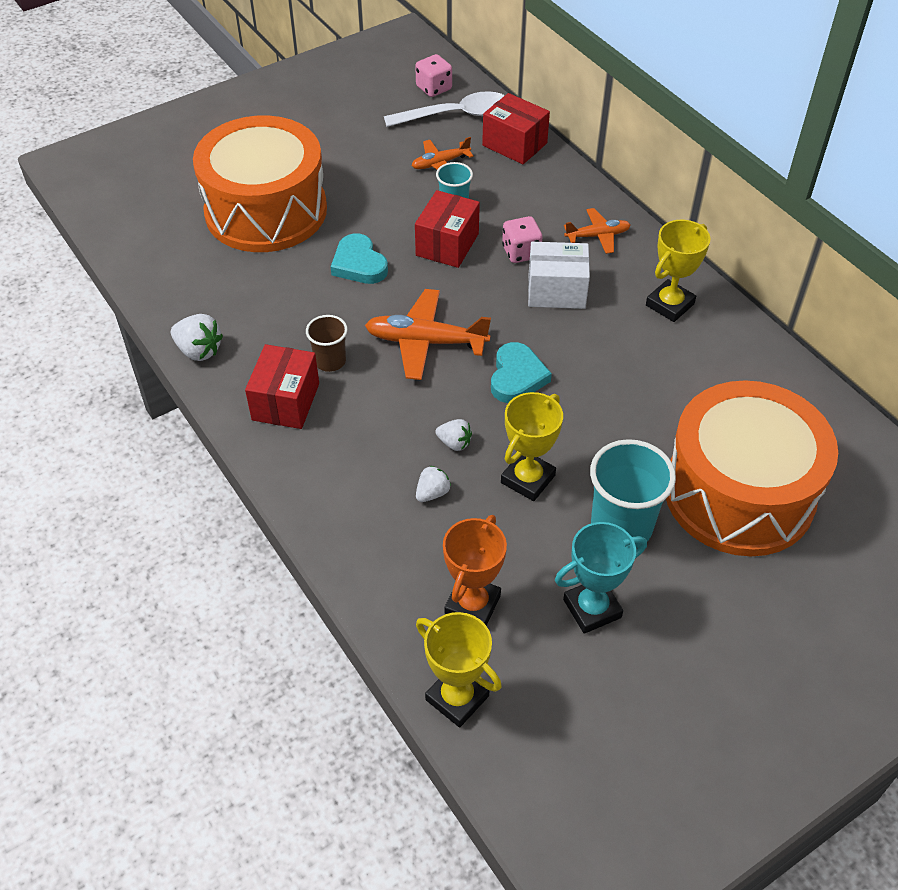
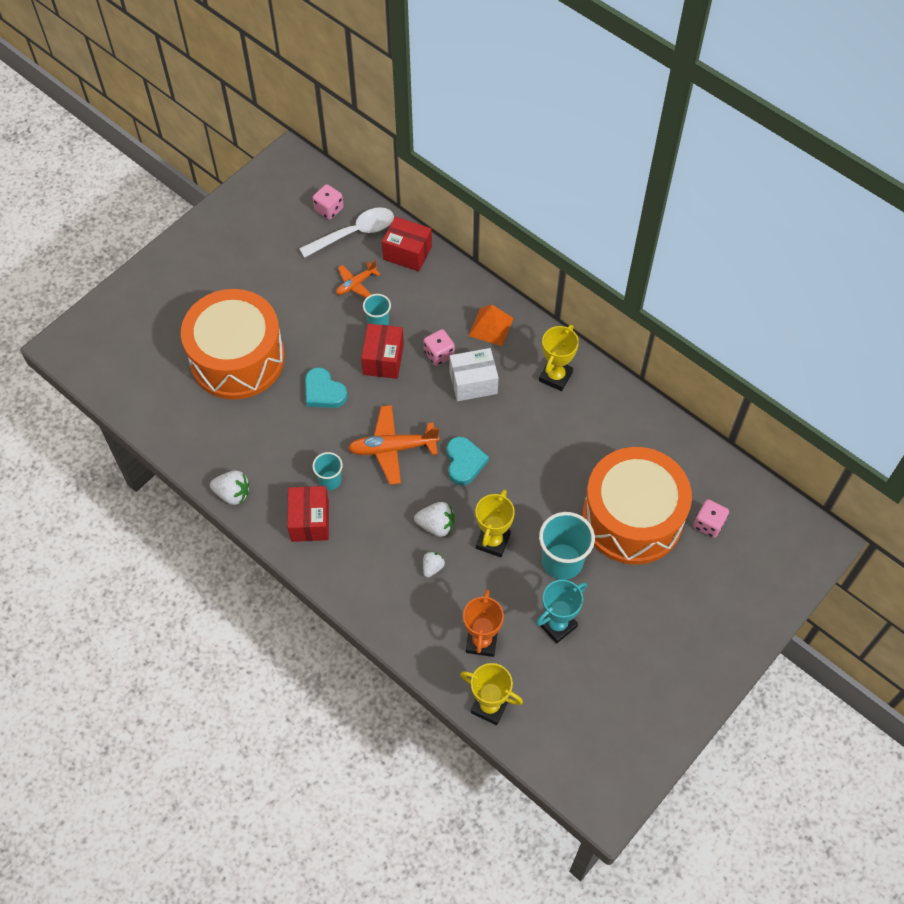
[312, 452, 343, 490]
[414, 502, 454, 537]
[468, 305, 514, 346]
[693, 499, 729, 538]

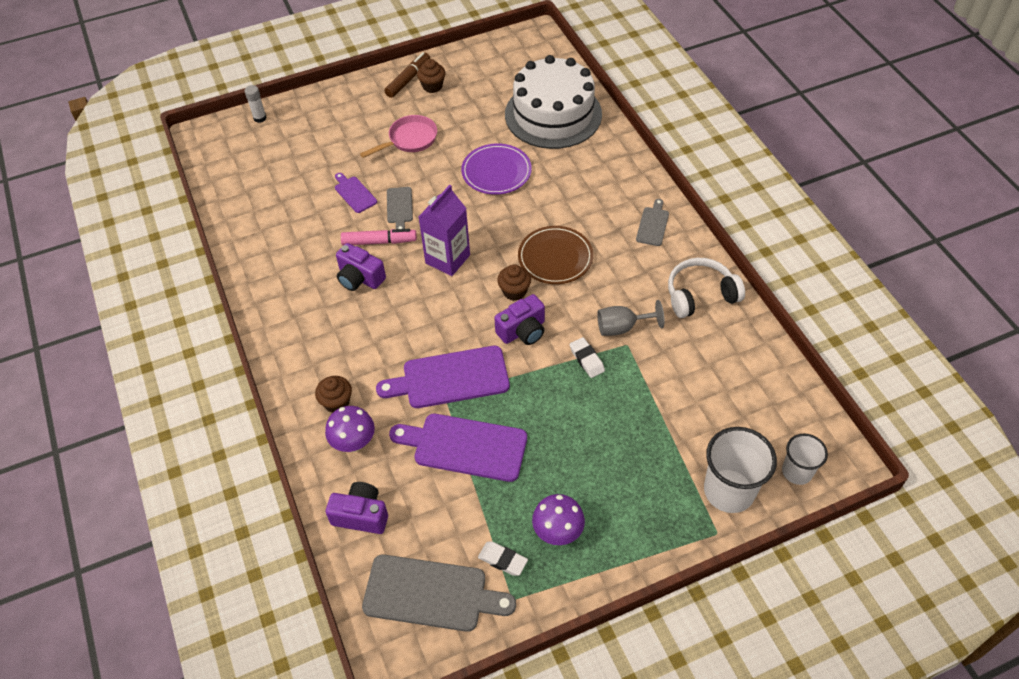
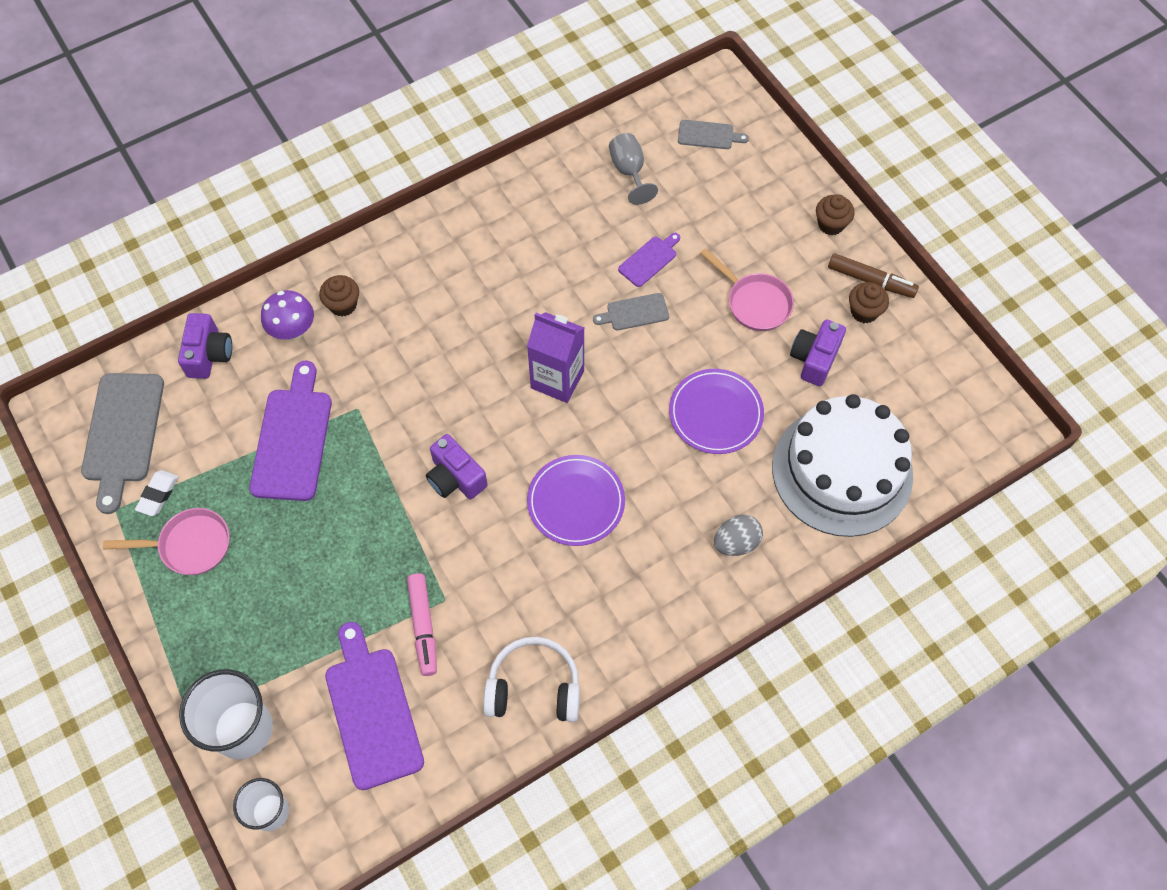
[103, 508, 230, 575]
[325, 622, 424, 790]
[407, 573, 437, 676]
[483, 637, 580, 722]
[527, 455, 625, 546]
[609, 133, 658, 205]
[678, 120, 749, 149]
[714, 514, 763, 556]
[790, 319, 846, 386]
[816, 194, 855, 235]
[245, 85, 267, 123] (first image)
[570, 337, 605, 378] (first image)

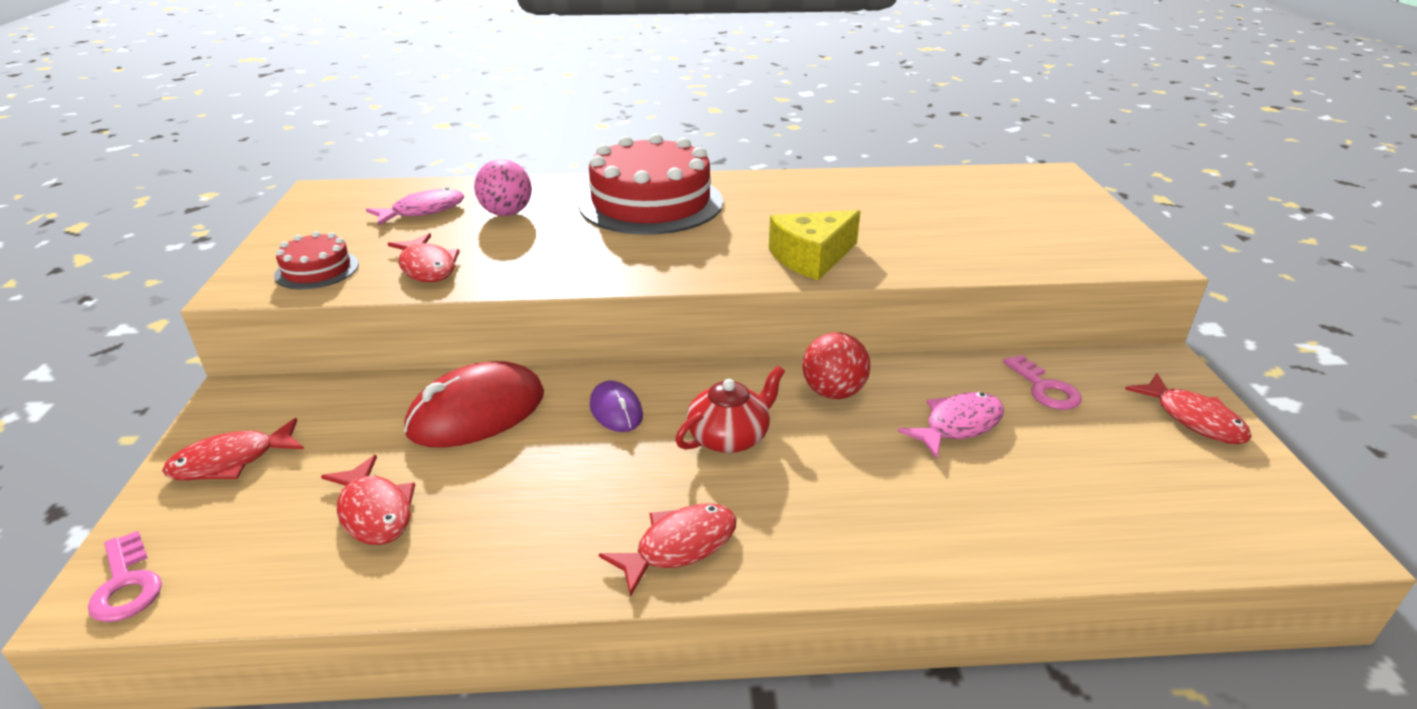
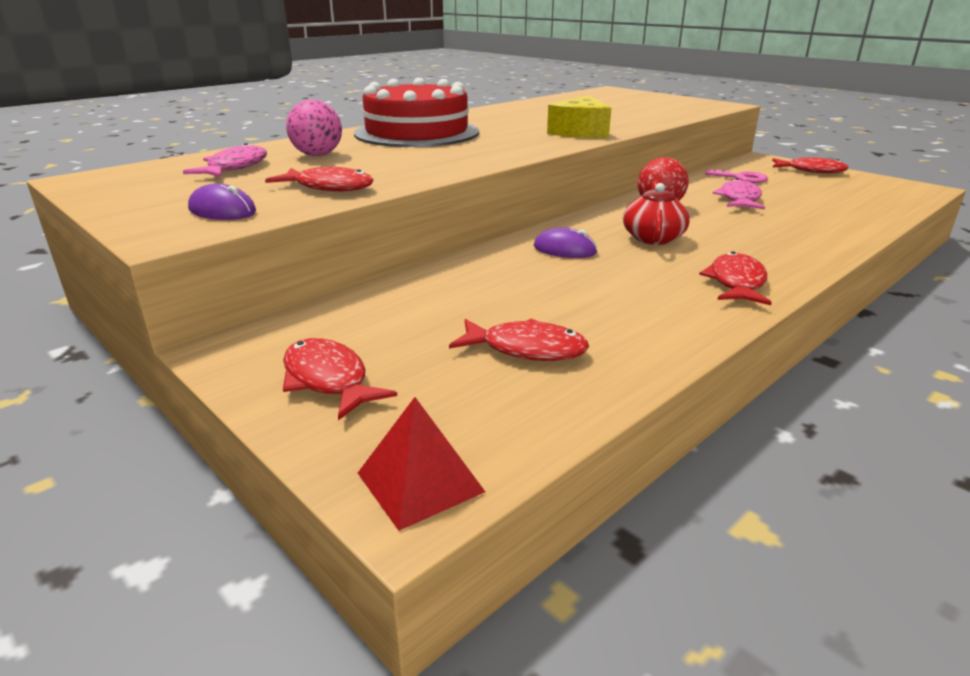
[188, 183, 256, 220]
[283, 338, 397, 420]
[358, 397, 485, 531]
[404, 361, 544, 448] (first image)

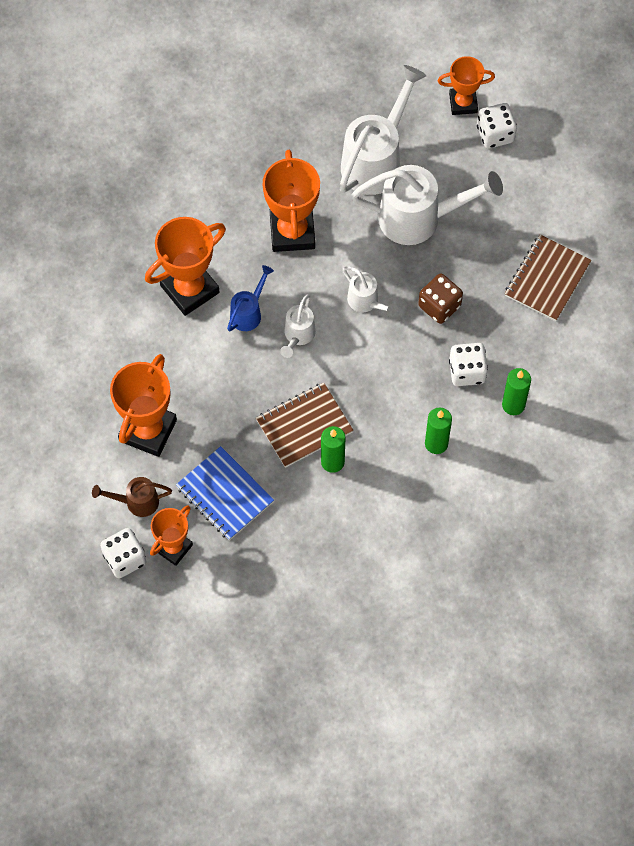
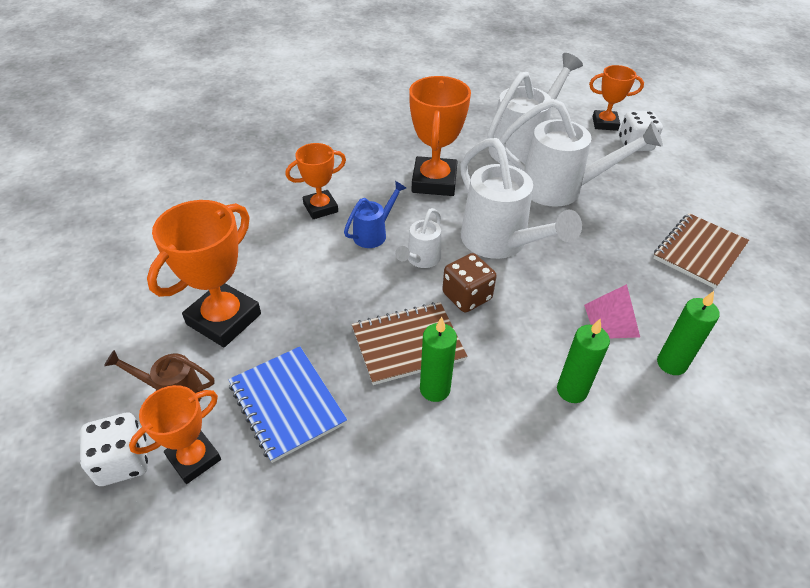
[285, 143, 346, 219]
[442, 253, 497, 313]
[460, 138, 582, 259]
[584, 284, 640, 338]

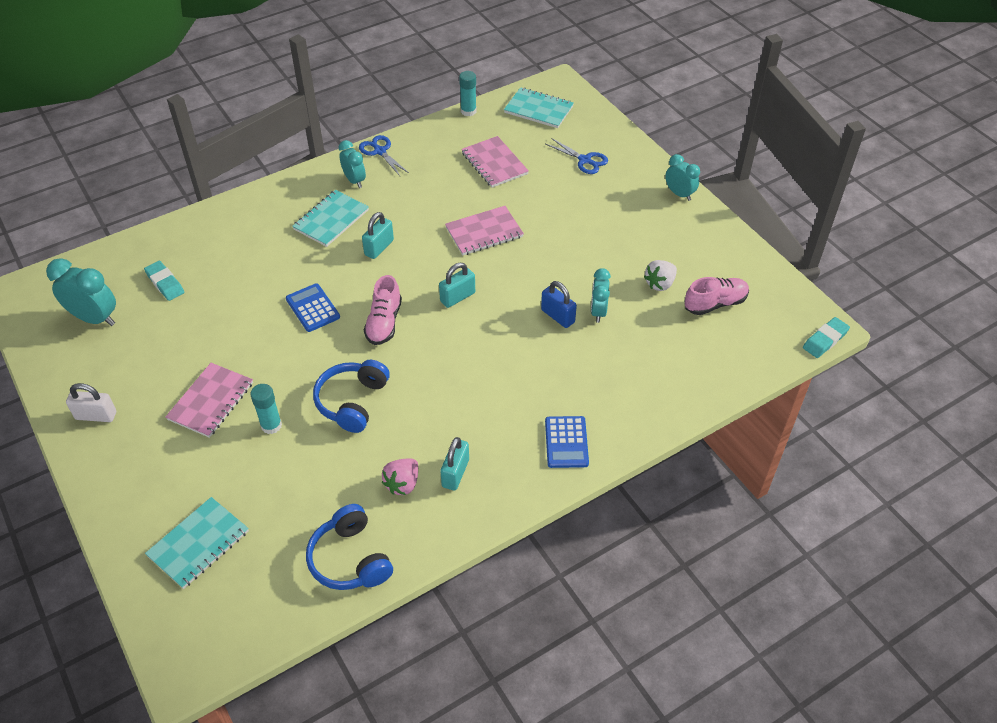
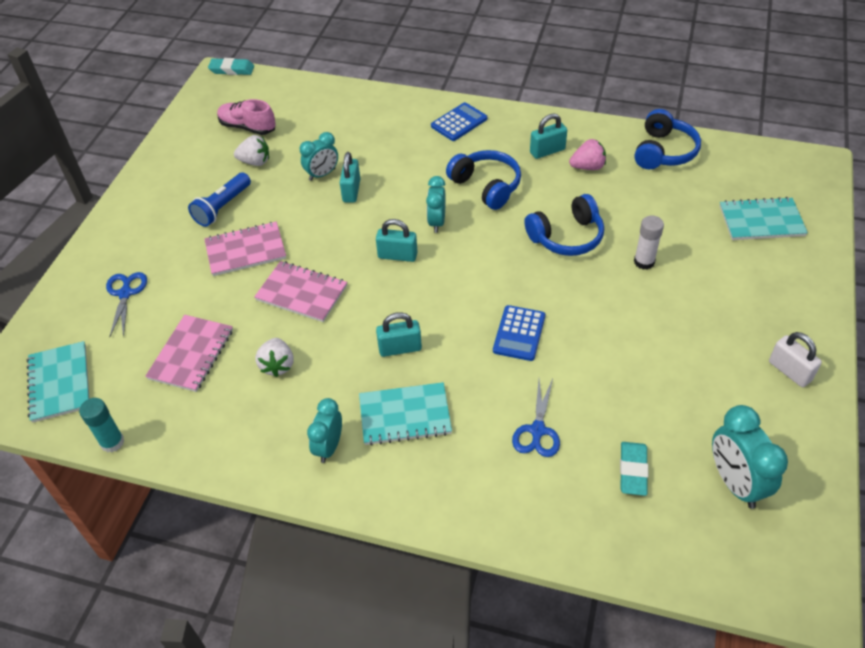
[188, 172, 251, 227]
[204, 221, 286, 276]
[256, 338, 294, 377]
[340, 152, 360, 203]
[426, 176, 446, 233]
[446, 150, 521, 210]
[512, 379, 560, 457]
[634, 216, 664, 270]
[364, 275, 402, 345] (first image)

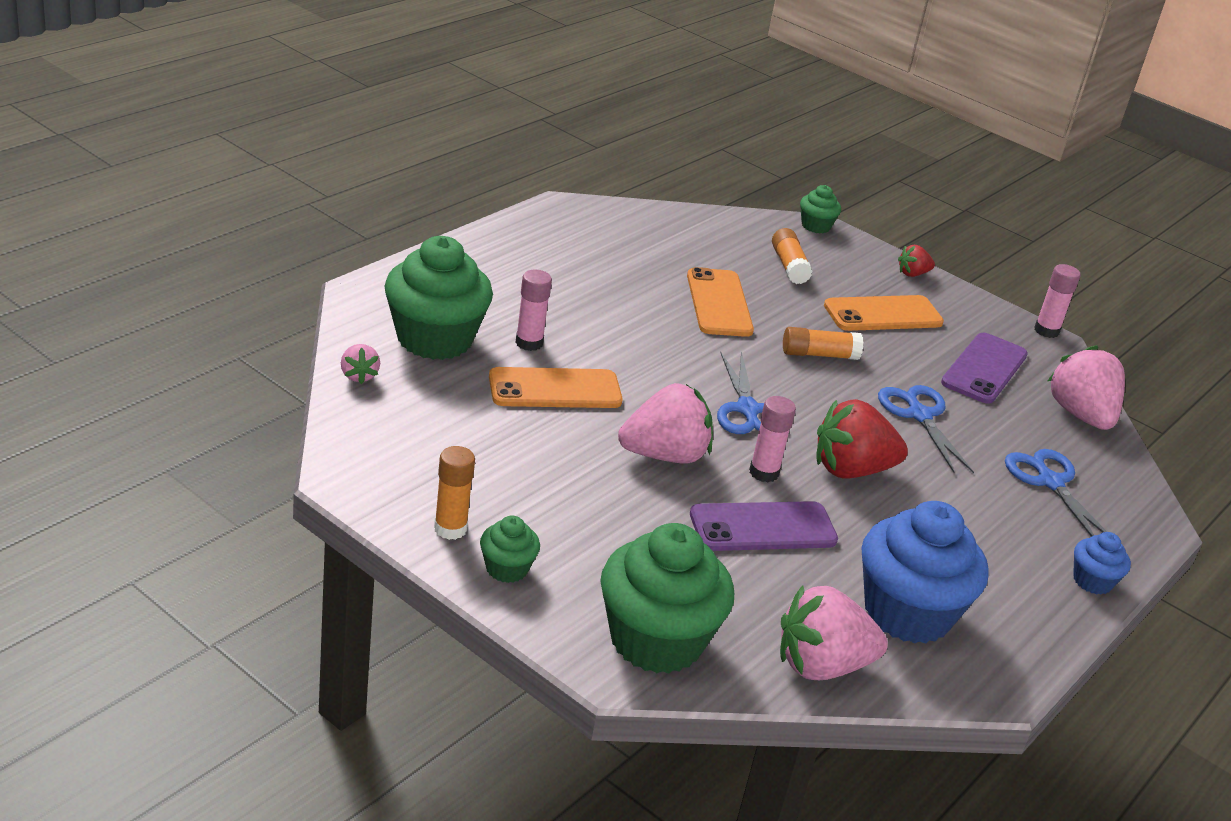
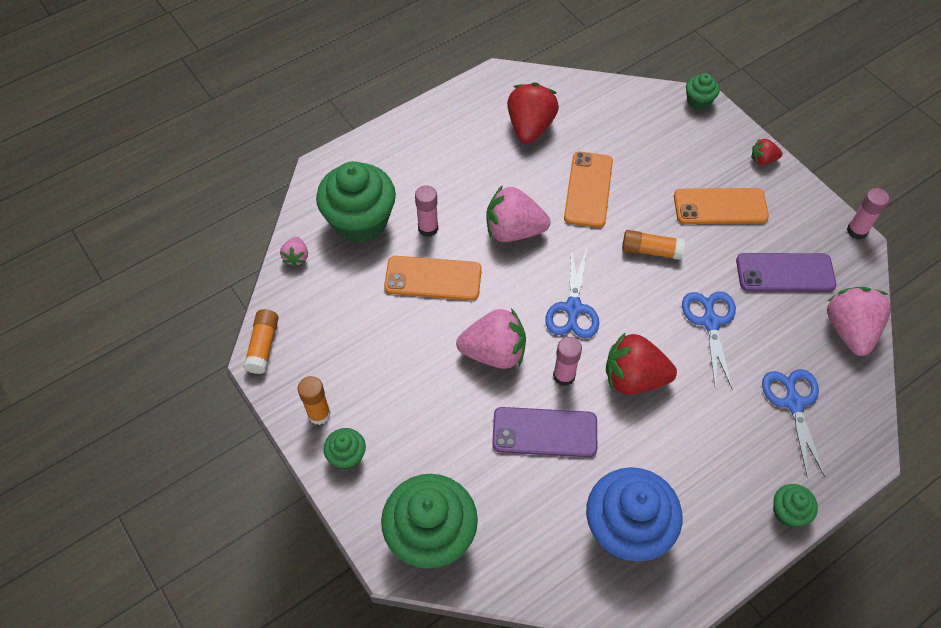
[243, 309, 279, 374]
[486, 185, 551, 242]
[507, 82, 559, 144]
[736, 253, 836, 292]
[774, 484, 818, 527]

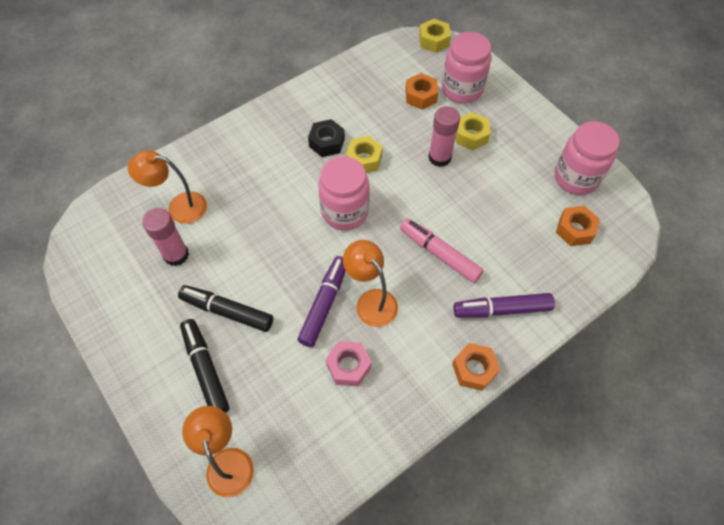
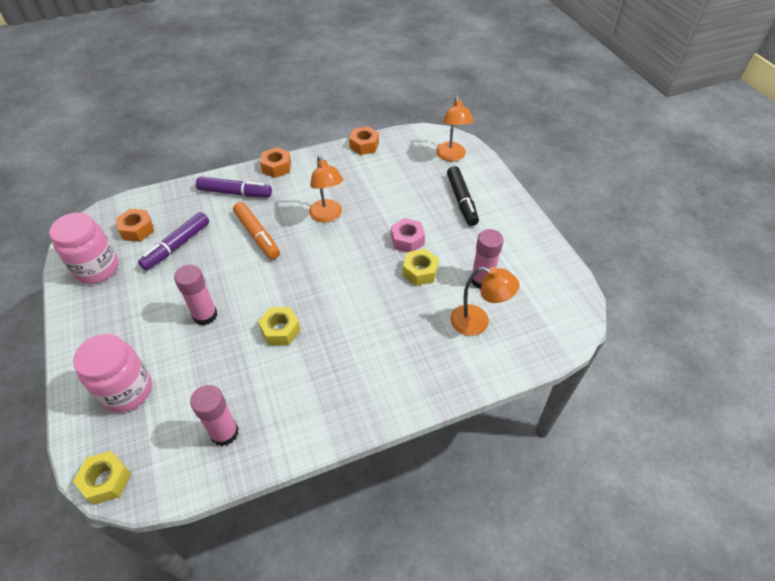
[138, 212, 209, 271]
[190, 385, 239, 446]
[233, 202, 280, 259]
[349, 126, 379, 155]
[391, 218, 425, 252]
[403, 249, 439, 286]
[178, 285, 273, 332] (first image)
[308, 119, 345, 157] (first image)
[318, 156, 369, 231] (first image)

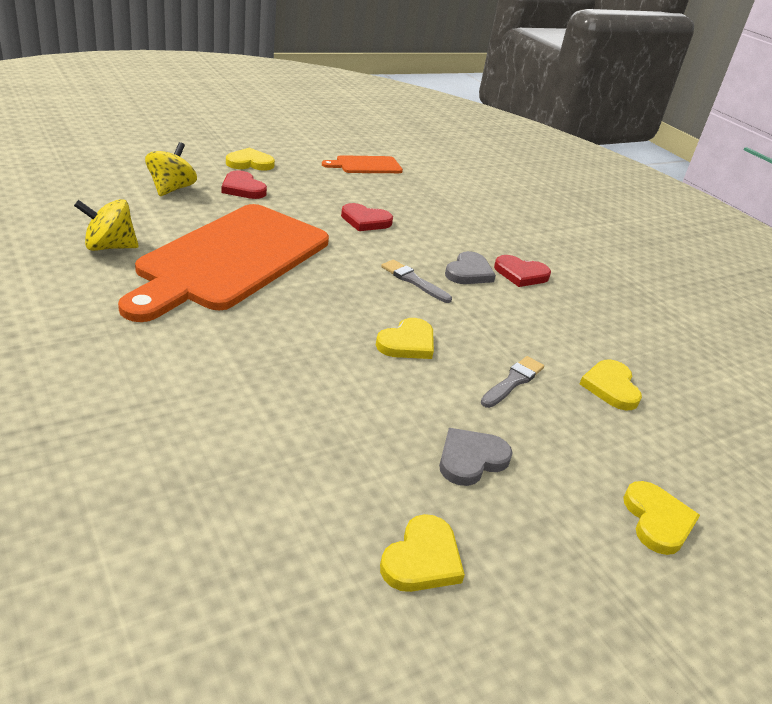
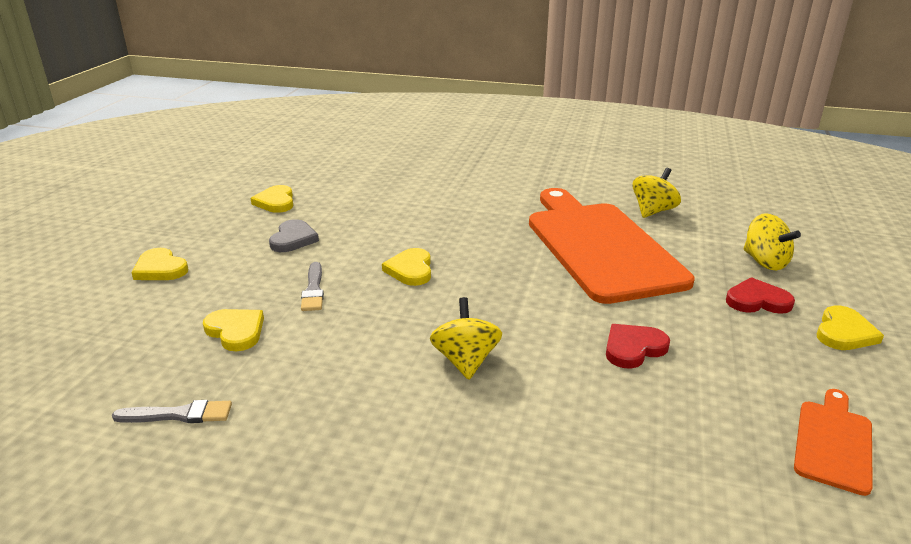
[112, 400, 232, 423]
[430, 297, 502, 380]
[494, 255, 551, 287] (first image)

